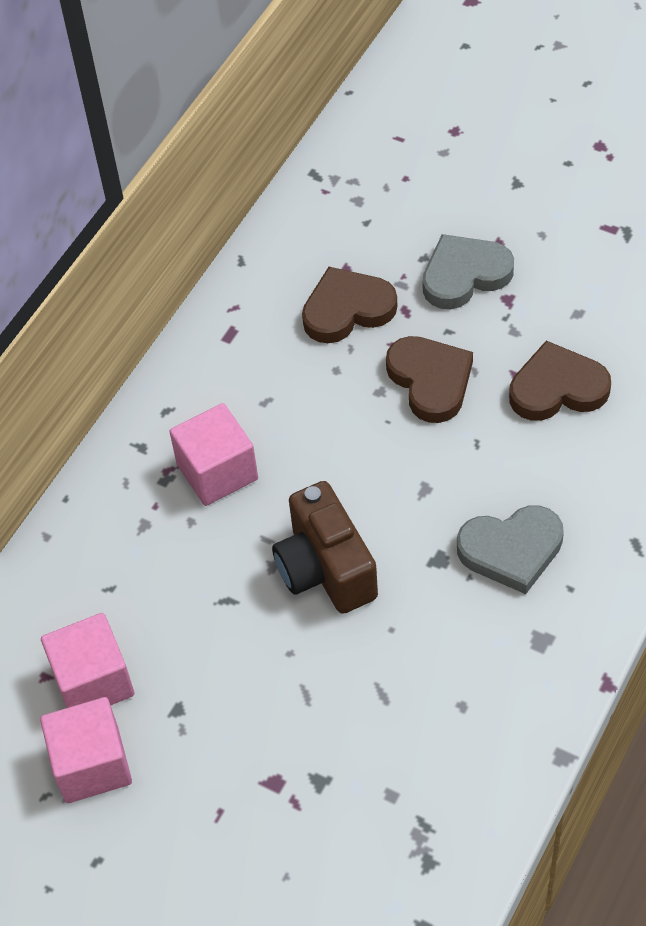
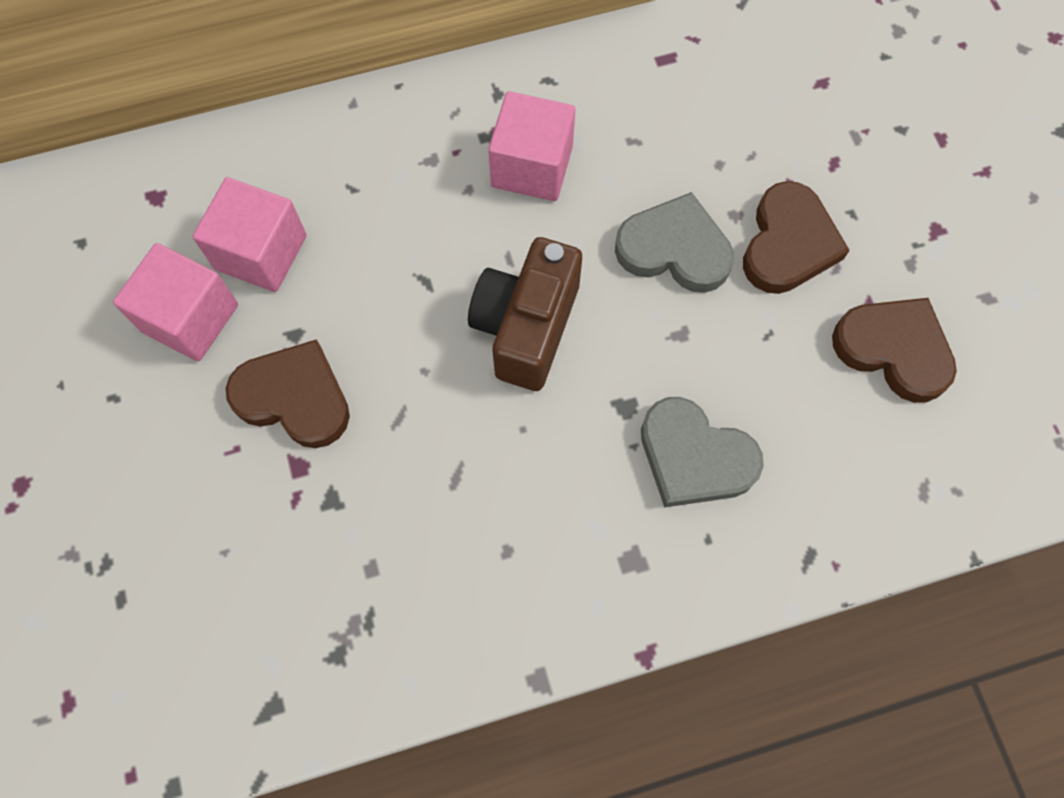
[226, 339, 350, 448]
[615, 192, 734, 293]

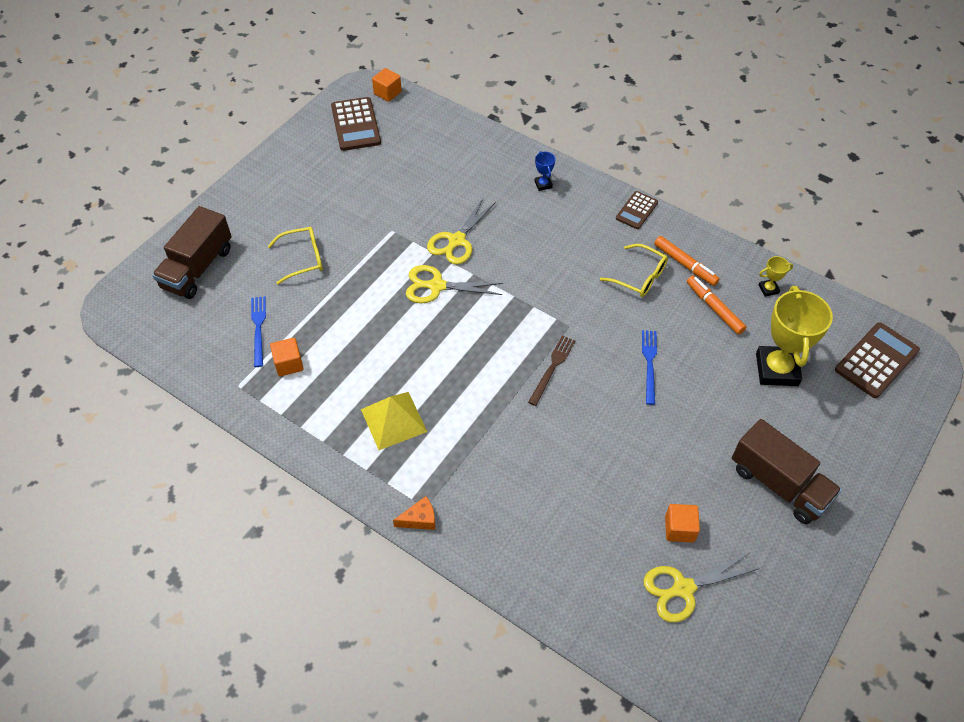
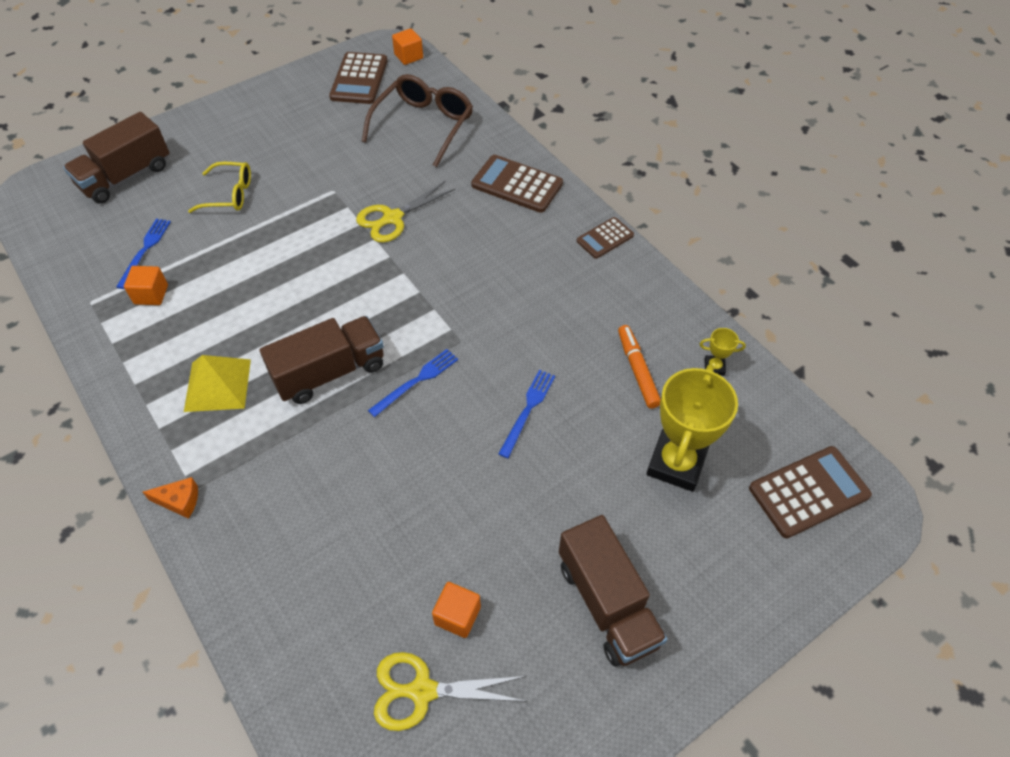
[260, 316, 384, 404]
[362, 74, 473, 167]
[368, 349, 458, 417]
[471, 155, 563, 213]
[406, 265, 503, 303] (first image)
[600, 244, 668, 297] (first image)
[654, 236, 719, 286] (first image)

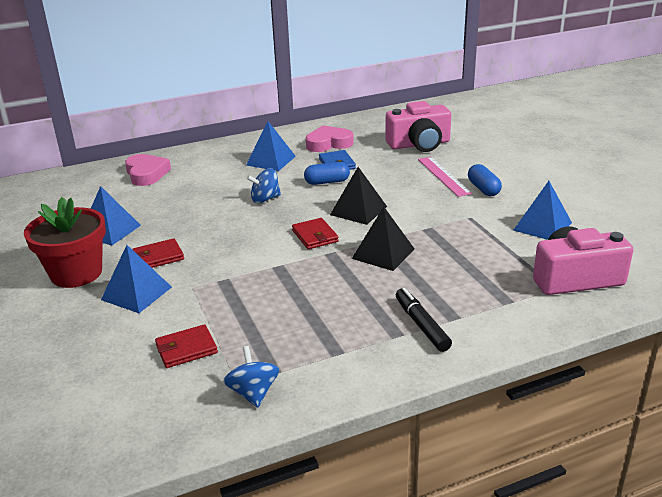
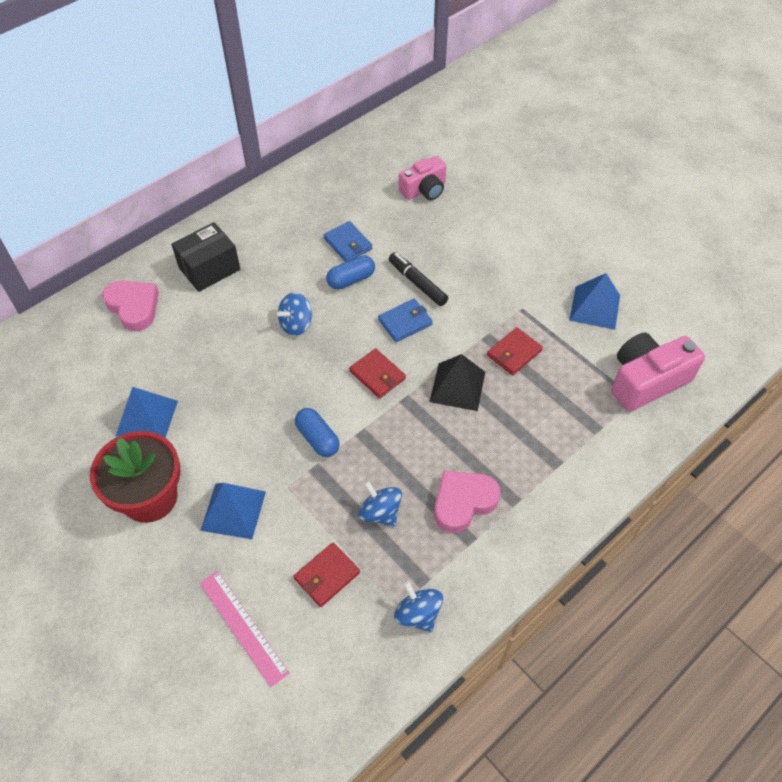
[171, 222, 240, 292]
[199, 571, 289, 687]
[295, 408, 340, 457]
[358, 481, 402, 527]
[378, 299, 433, 342]
[389, 252, 448, 306]
[399, 156, 447, 200]
[434, 471, 501, 533]
[487, 327, 543, 375]
[246, 121, 296, 171] (first image)

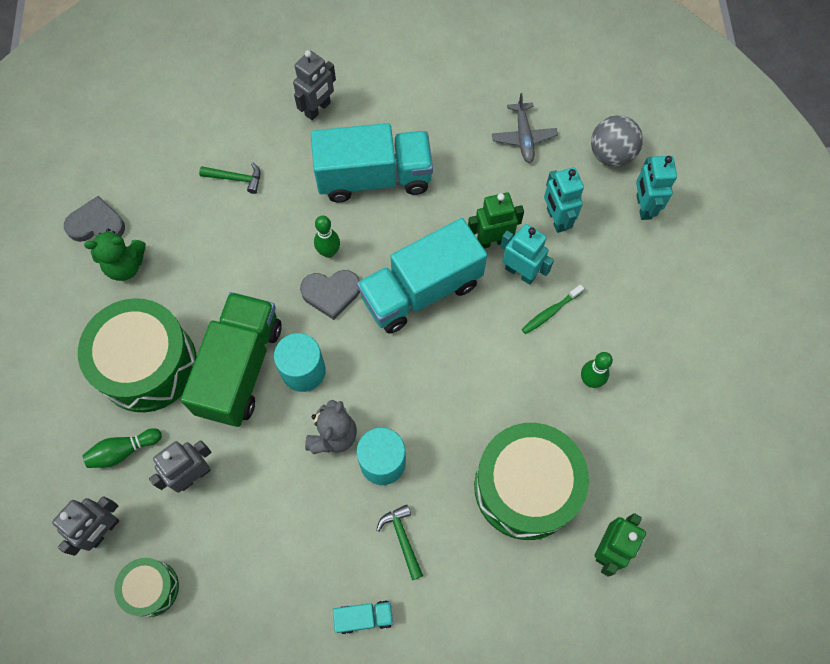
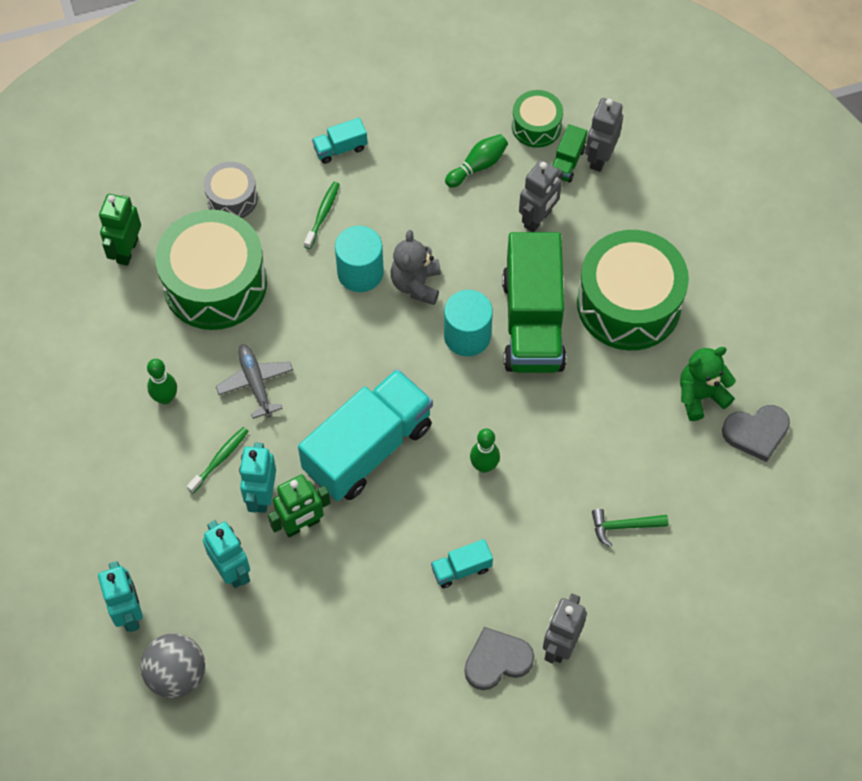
[204, 162, 258, 218]
[216, 344, 293, 419]
[239, 442, 276, 513]
[304, 182, 340, 249]
[431, 539, 493, 588]
[445, 134, 508, 188]
[464, 627, 534, 690]
[552, 124, 587, 183]

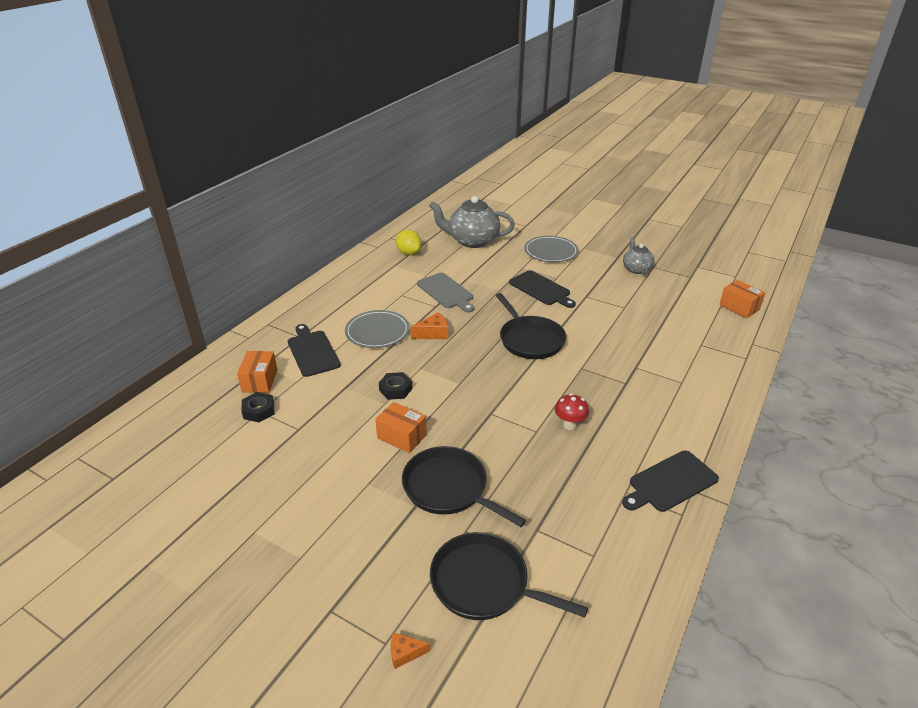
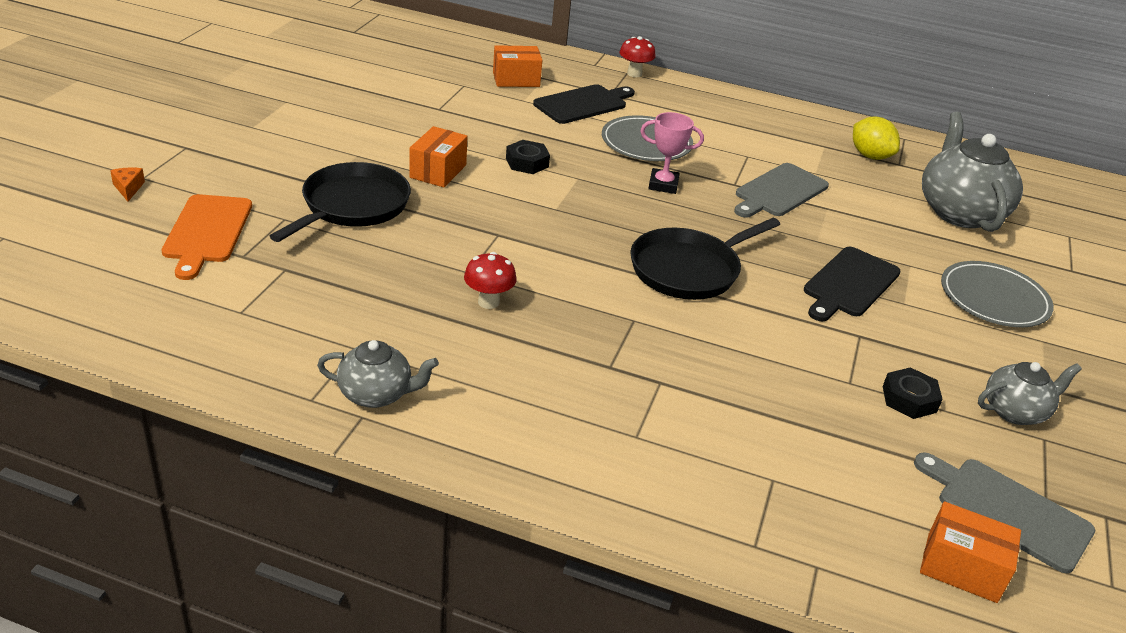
[162, 194, 252, 280]
[317, 340, 439, 408]
[619, 36, 656, 77]
[640, 112, 704, 194]
[853, 117, 900, 160]
[883, 367, 943, 419]
[914, 453, 1095, 573]
[920, 501, 1021, 603]

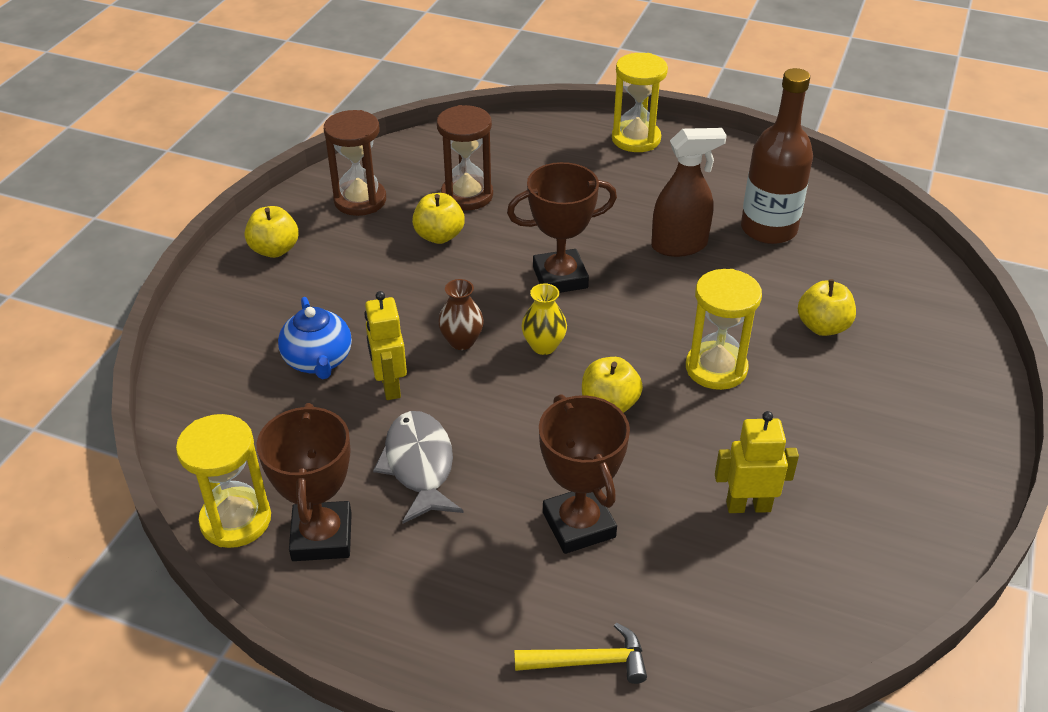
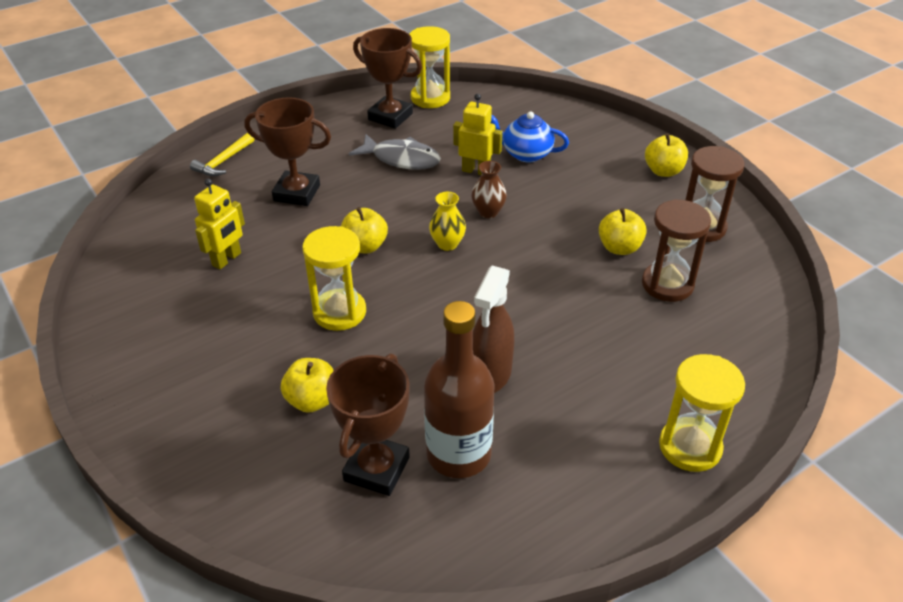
[326, 353, 410, 496]

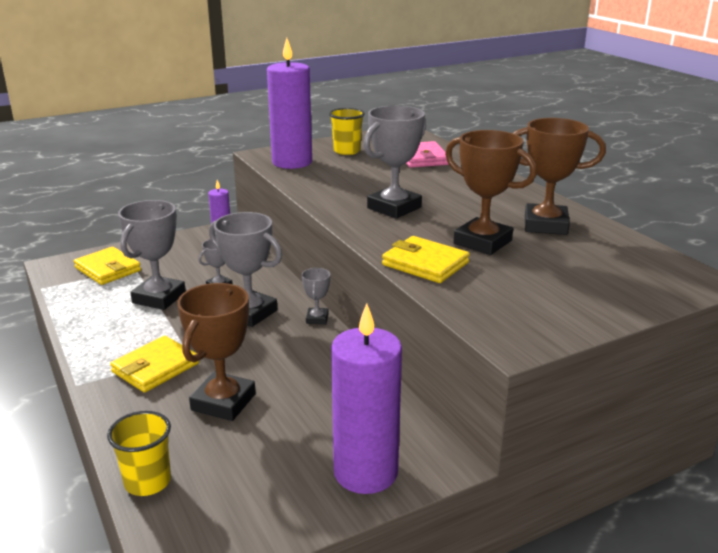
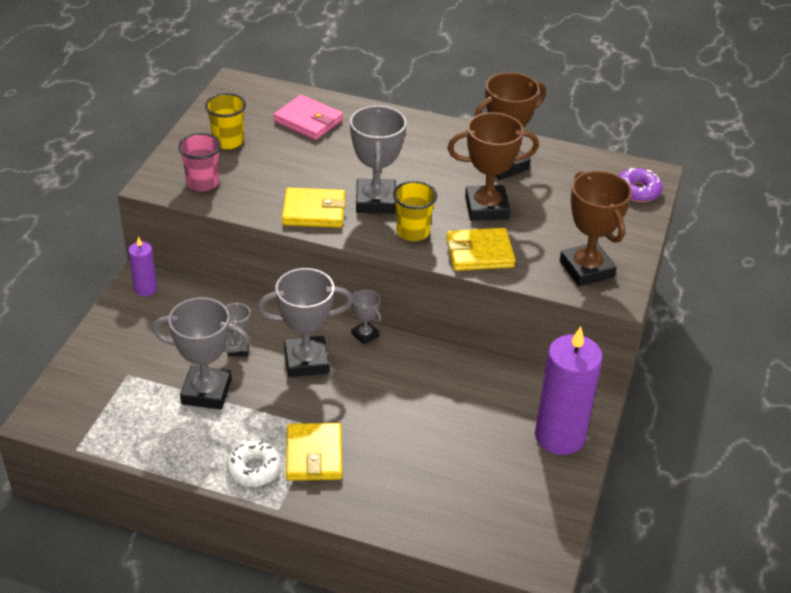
[153, 297, 249, 410]
[178, 133, 221, 191]
[226, 441, 281, 487]
[282, 188, 346, 228]
[393, 181, 437, 241]
[560, 171, 632, 286]
[618, 168, 663, 202]

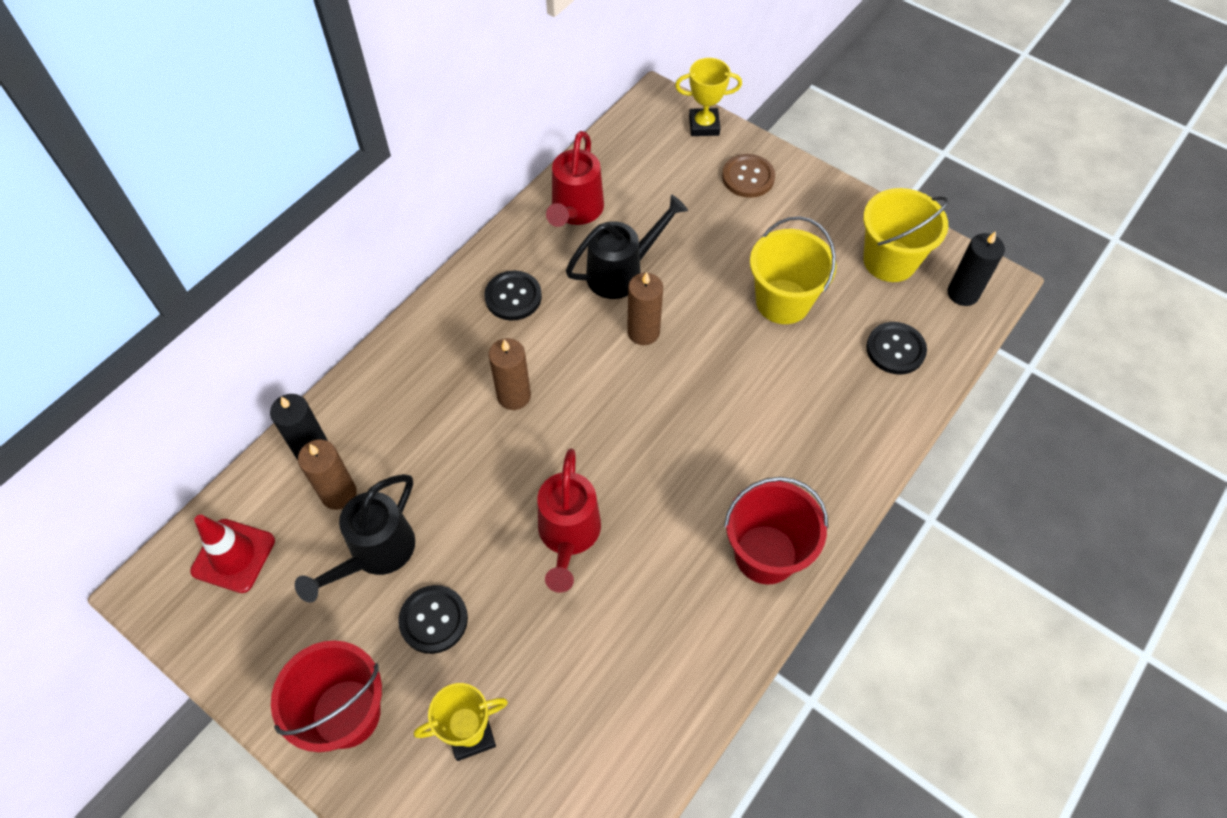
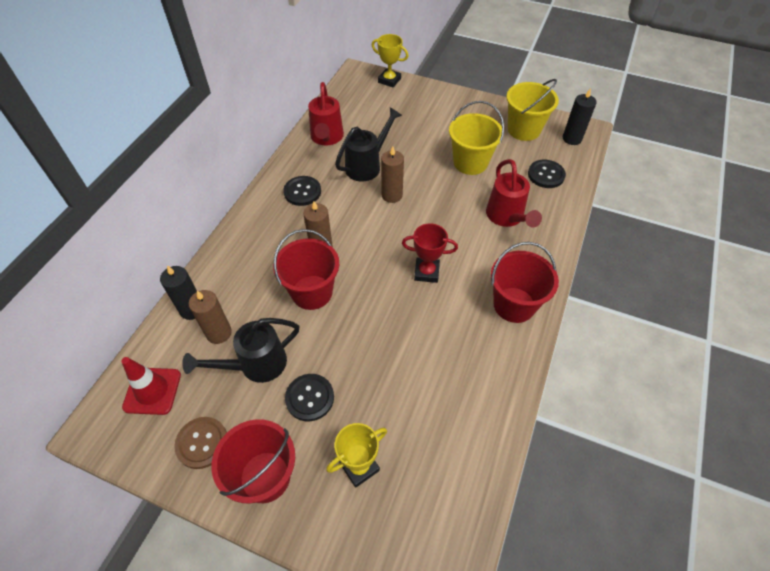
[174, 417, 227, 469]
[182, 318, 300, 383]
[273, 229, 339, 310]
[372, 34, 408, 87]
[402, 224, 458, 283]
[486, 159, 542, 227]

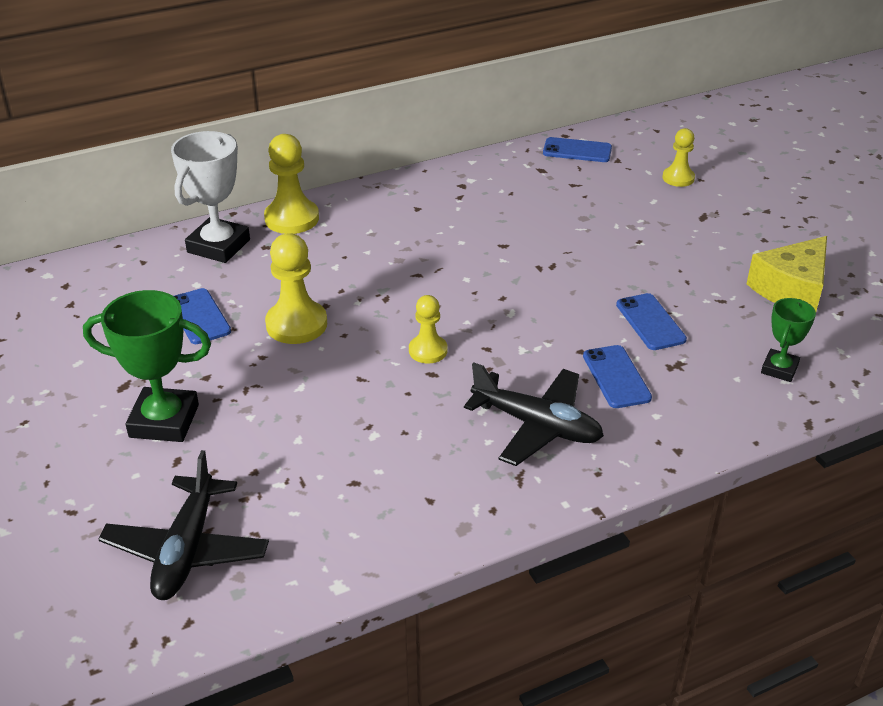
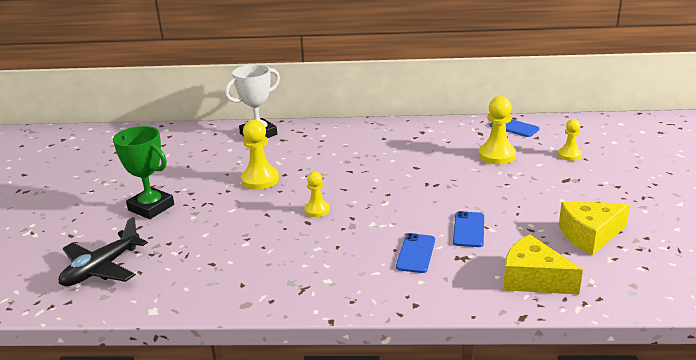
[479, 96, 516, 164]
[503, 234, 583, 294]
[174, 288, 231, 344] (first image)
[464, 363, 604, 466] (first image)

